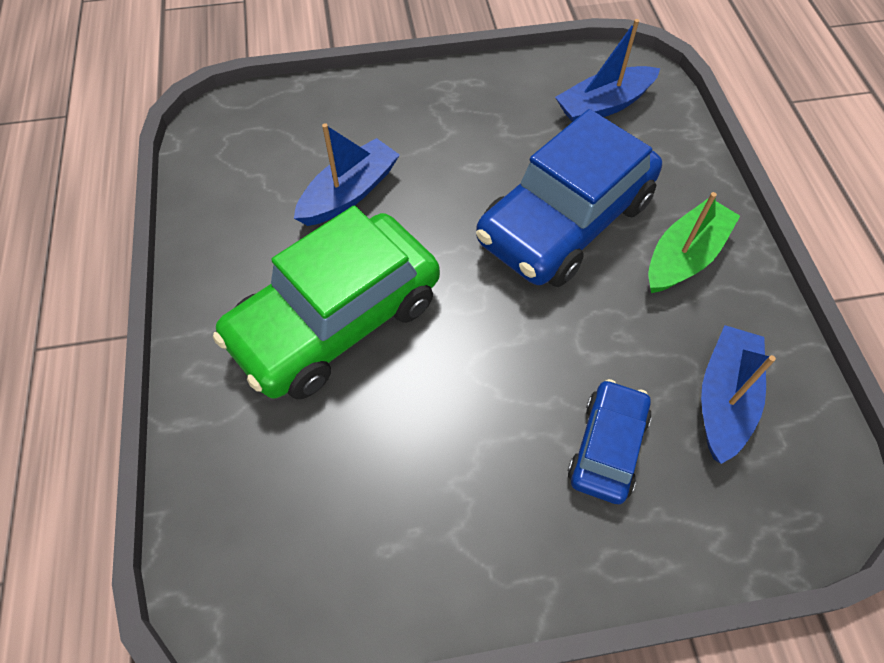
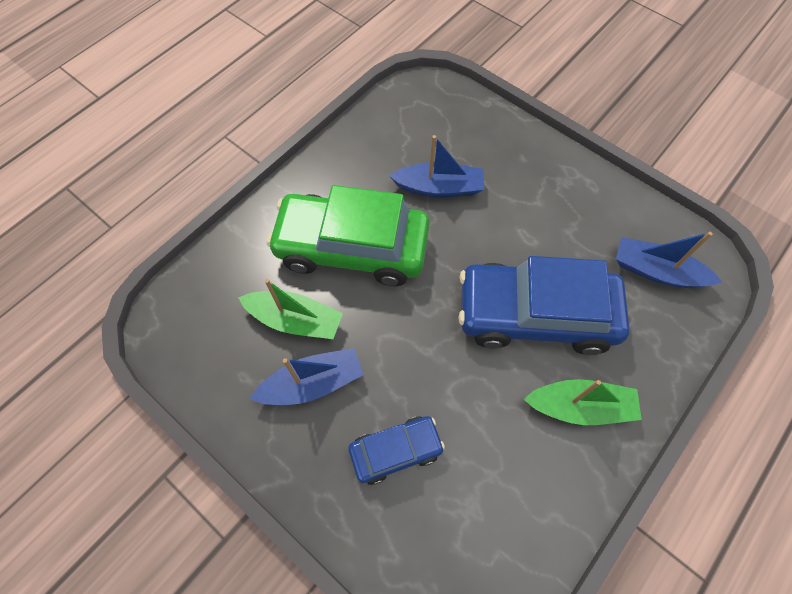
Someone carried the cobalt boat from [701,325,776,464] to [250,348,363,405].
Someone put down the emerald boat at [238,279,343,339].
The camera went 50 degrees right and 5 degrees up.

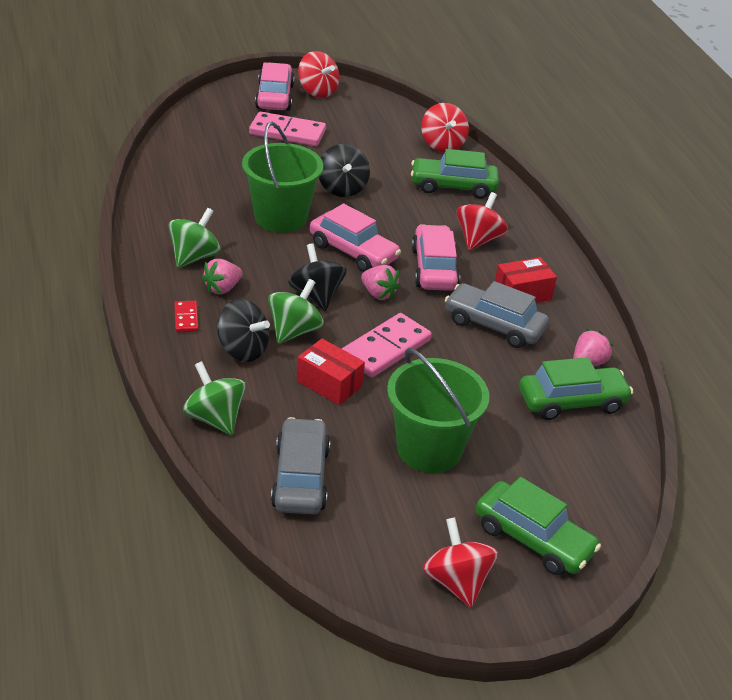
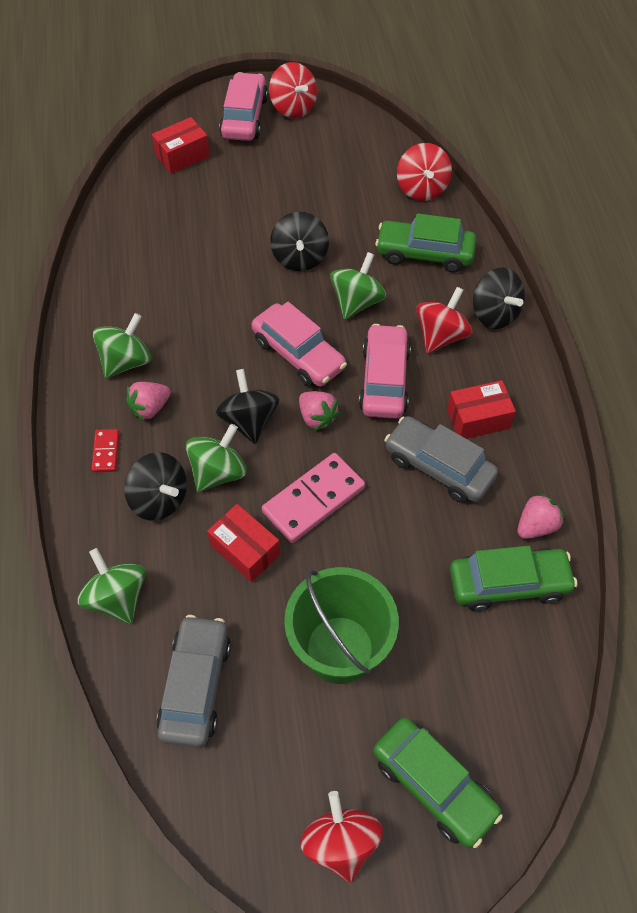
Someone took away the rosy domino tile at [249,111,326,146].
Someone took away the emerald pail at [242,122,323,233].
Someone put down the crimson parcel at [152,117,210,174].
Someone put down the emerald spinning top at [330,252,386,320].
Someone put down the jet-black spinning top at [473,267,525,329].
The camera went 10 degrees right and 20 degrees up.

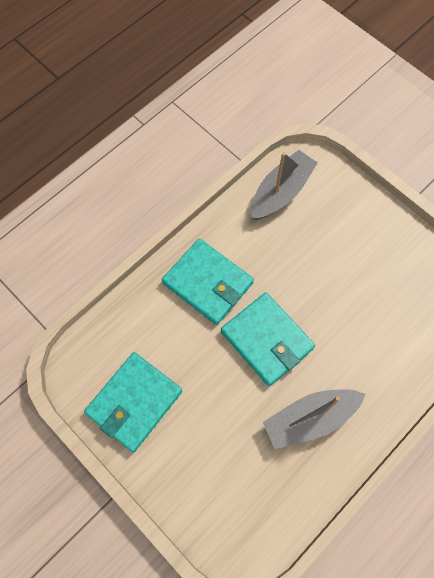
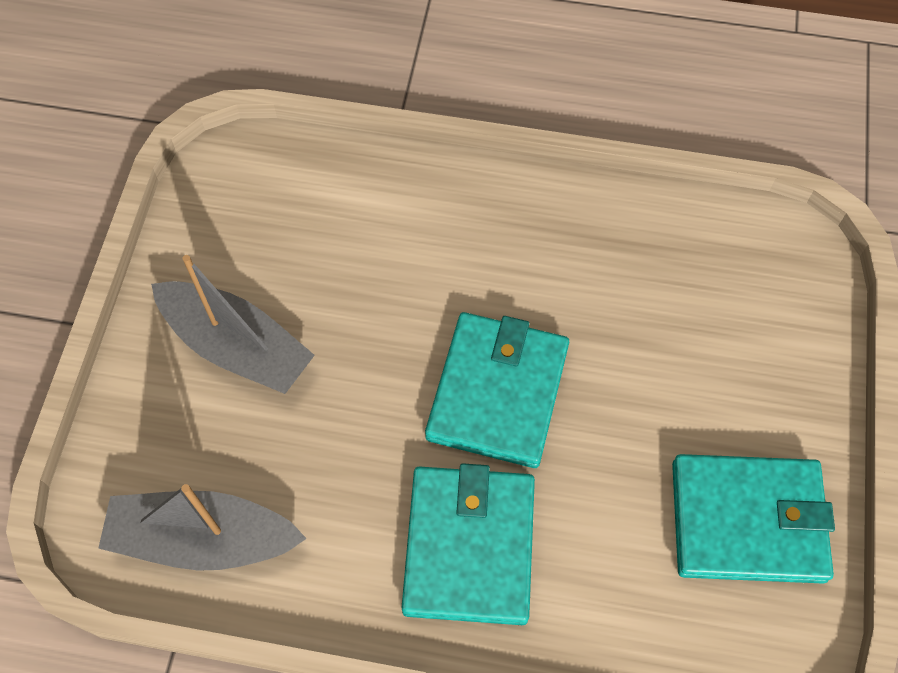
Someone carried the ash-grey boat from [263,389,366,449] to [151,255,315,394].
The camera went 125 degrees left and 5 degrees down.

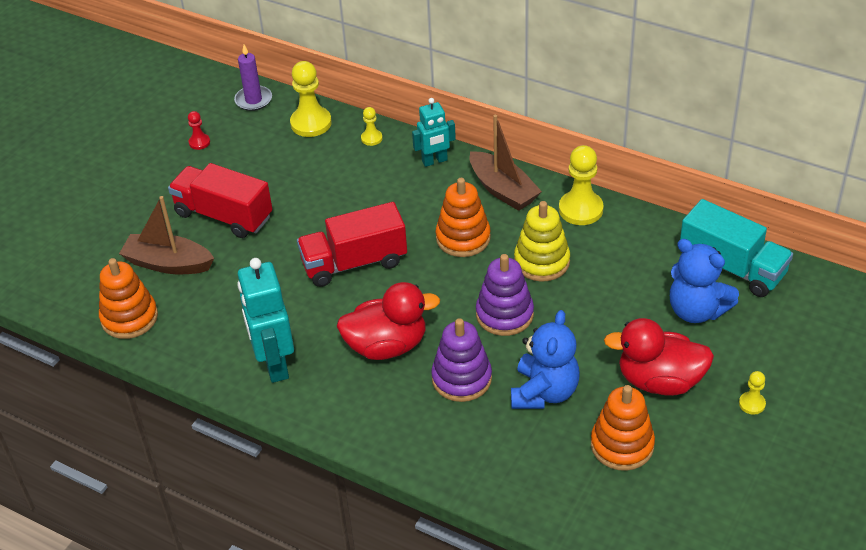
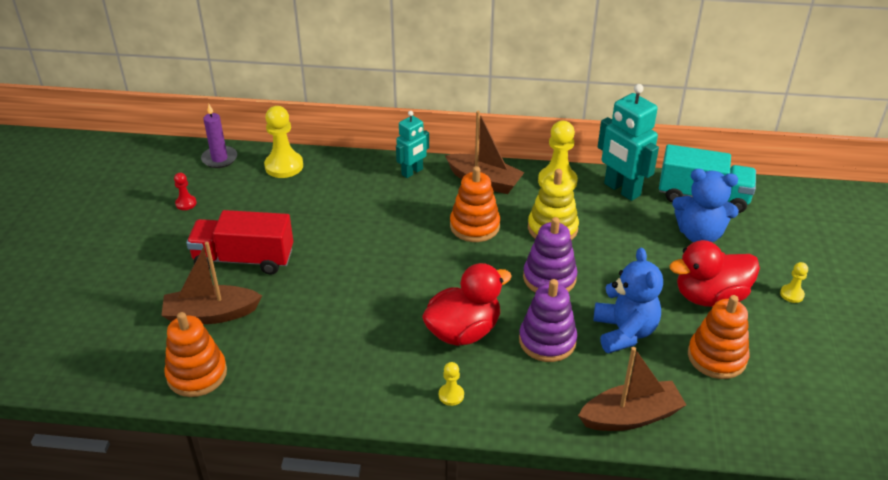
Someone carried the golden pawn from [361,107,382,146] to [439,362,464,406].
Someone took away the crimson truck at [297,202,407,287].
Someone carried the aqua robot from [237,258,294,383] to [598,84,659,201].
Someone put down the russet boat at [578,347,686,431].
The camera went 25 degrees left and 5 degrees down.

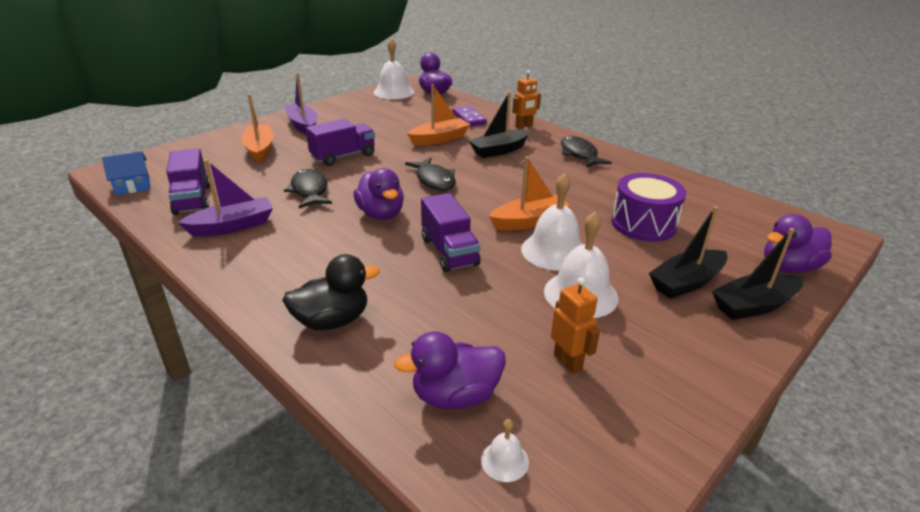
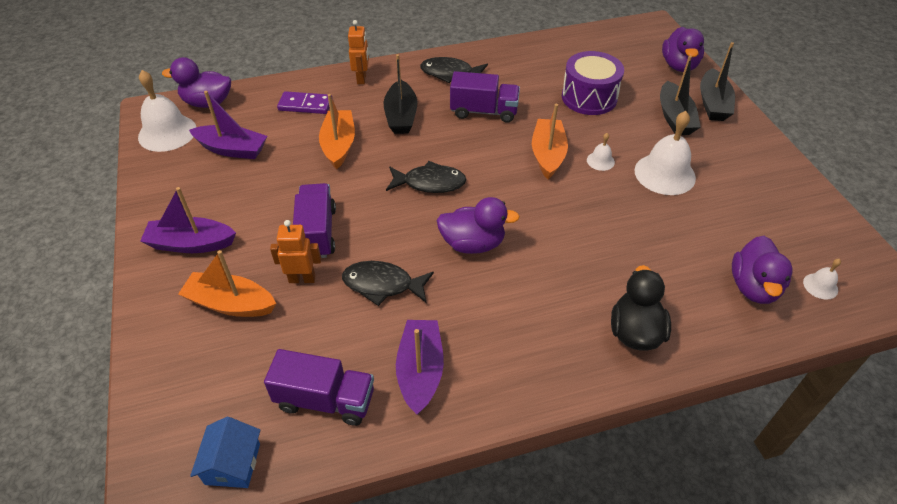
Someone scaled the pure white bell at [521,173,582,271] by 0.47.
Someone carried the royal purple truck from [421,193,480,272] to [450,71,520,123].
Someone carried the orange-coloured robot from [551,277,600,374] to [270,220,321,283].
Someone put down the royal purple boat at [189,91,267,159].
The camera went 60 degrees left and 15 degrees up.

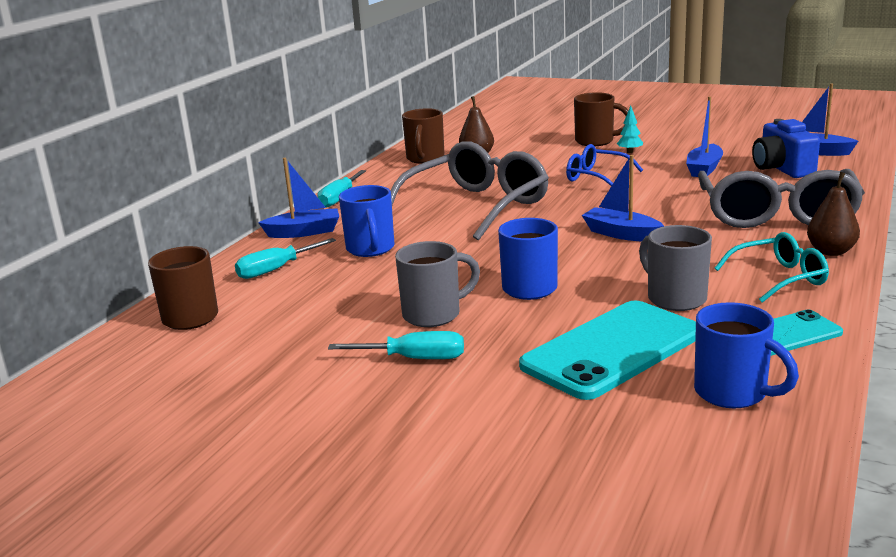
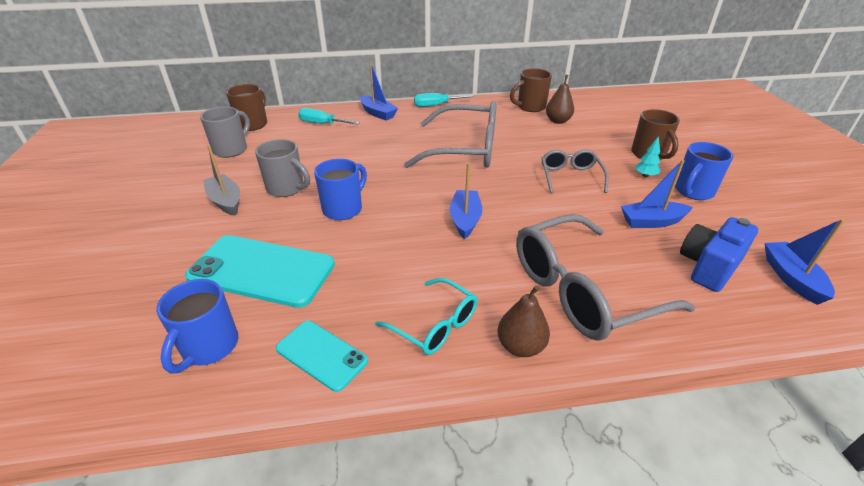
Someone repainted the cobalt eyeglasses at [566,144,643,186], which became the ash-grey eyeglasses at [542,149,608,194].
Someone carried the cobalt tea mug from [339,185,395,257] to [675,142,733,200].
Someone carried the ash-grey tea mug from [639,225,712,311] to [200,106,250,158].
Someone swapped the aqua hand screwdriver at [328,331,464,359] for the ash-grey boat at [203,145,240,216].
The camera went 55 degrees right and 15 degrees up.

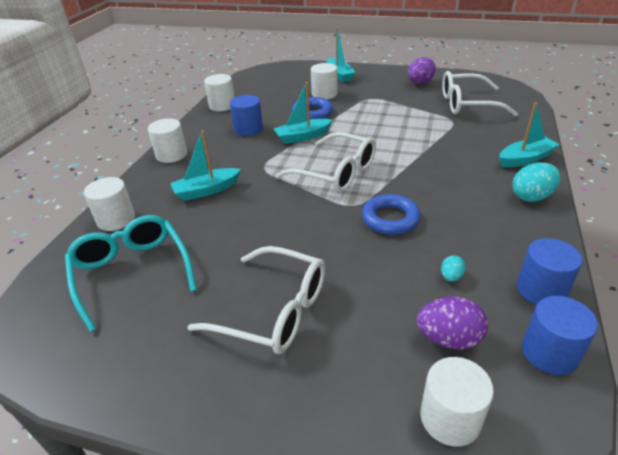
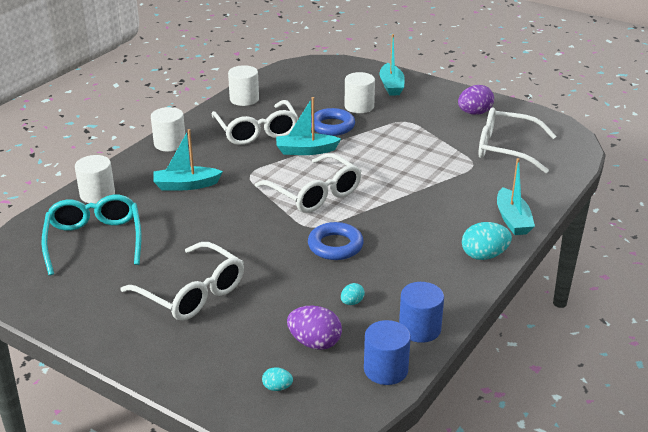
Someone swapped the cobalt cylinder shape at [230,95,263,136] for the pure white eyeglasses at [212,100,299,145].
Someone rotated the aqua boat at [499,102,560,168] by 90 degrees clockwise.
Someone swapped the pure white cylinder shape at [420,357,494,447] for the aqua egg shape at [262,367,293,391].
The camera went 15 degrees right and 5 degrees down.

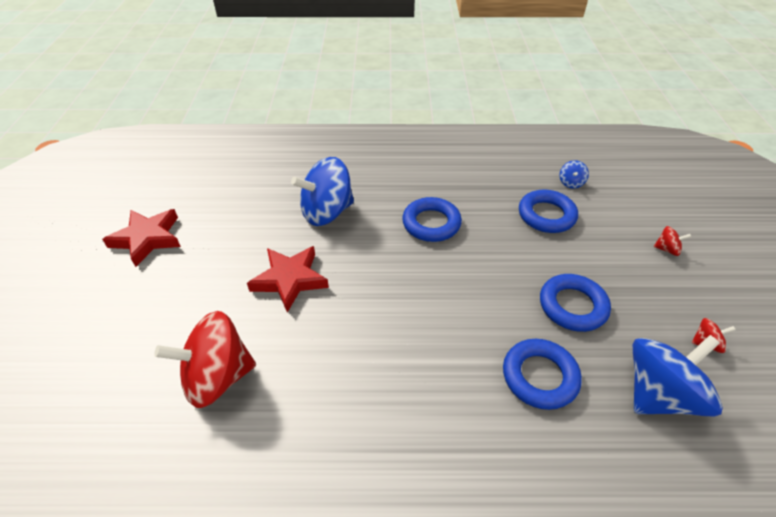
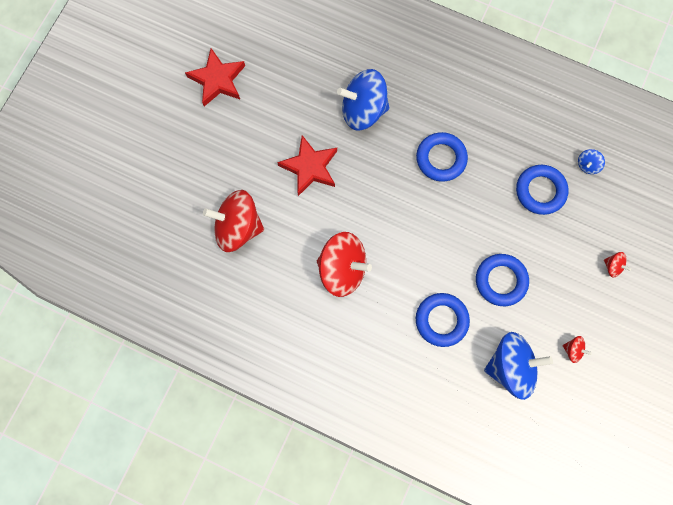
Someone put down the crimson spinning top at [317,232,372,297].
The camera went 25 degrees right and 30 degrees up.

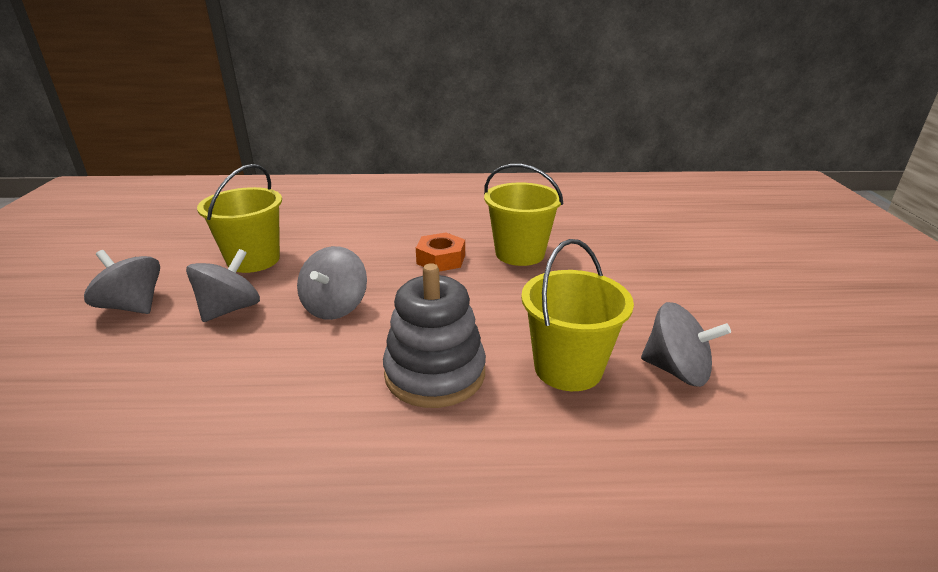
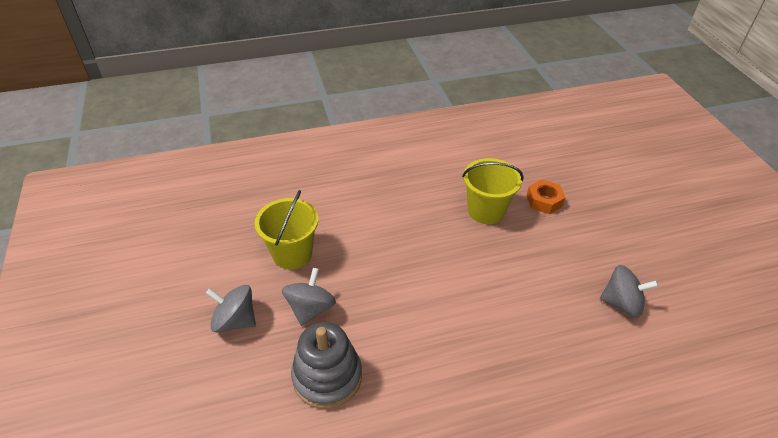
Someone carried the orange-coloured hexagon nut from [416,232,465,272] to [526,179,566,214].
Someone took away the golden pail at [521,239,634,391].
Someone took away the ash-grey spinning top at [297,246,367,320].
Someone carried the ash-grey stacking toy from [383,263,486,408] to [291,322,362,409].
The camera went 15 degrees left and 15 degrees up.

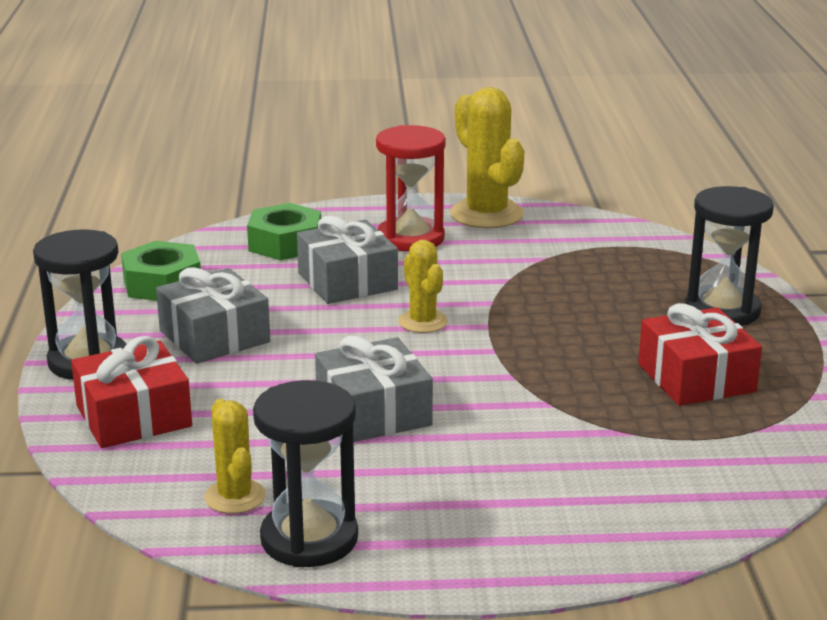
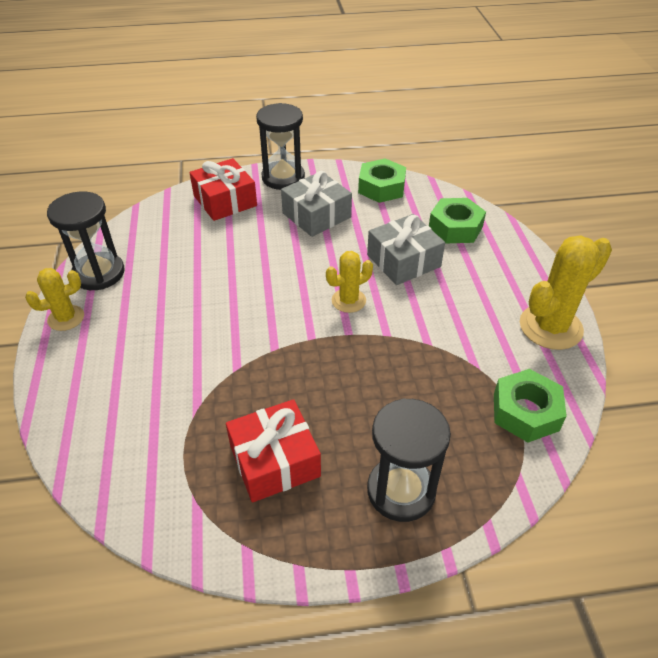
Someone took away the crimson sand timer at [376,125,446,252].
Someone took away the ash-grey gift at [315,335,433,442].
Someone carried the golden saguaro cactus from [204,399,266,514] to [25,268,84,331].
Someone put down the emerald hexagon nut at [494,369,567,442].
The camera went 85 degrees right and 20 degrees up.

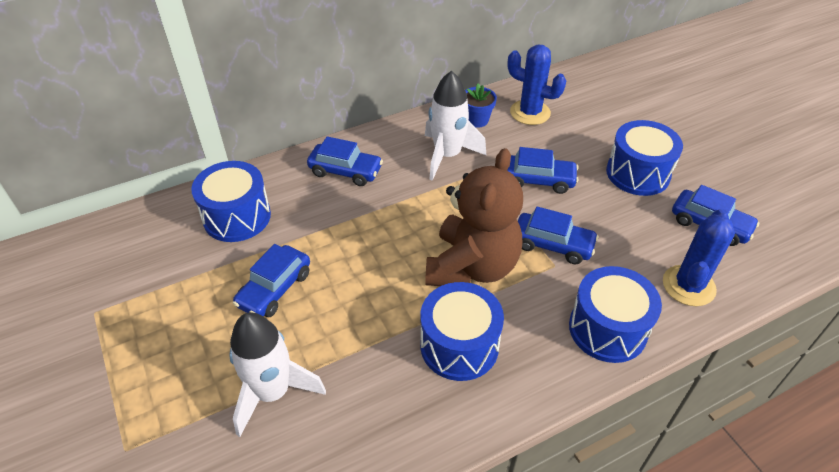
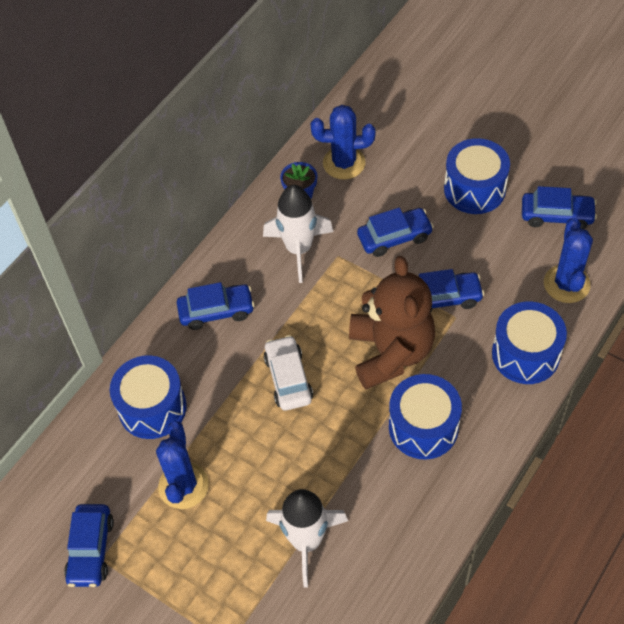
Someone carried the cobalt toy car from [233,244,310,317] to [64,504,114,587].
Someone put down the pure white toy car at [264,335,313,410].
Someone put down the cobalt saguaro cactus at [156,421,209,509].
The camera went 25 degrees left and 10 degrees up.

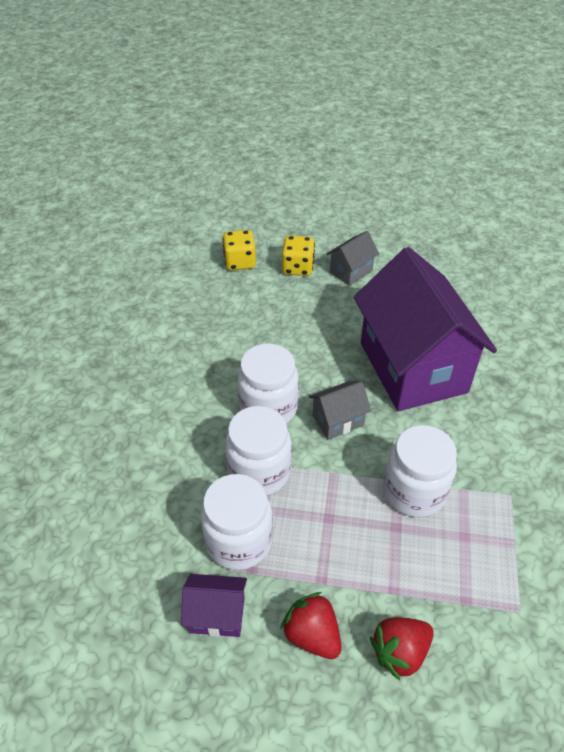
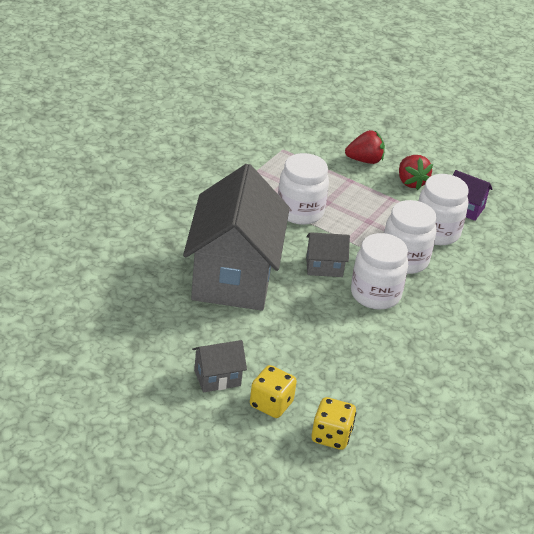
Someone repainted the royal purple toy house at [354,247,497,411], which became the ash-grey toy house at [183,164,290,311].
The camera went 160 degrees left and 10 degrees down.

